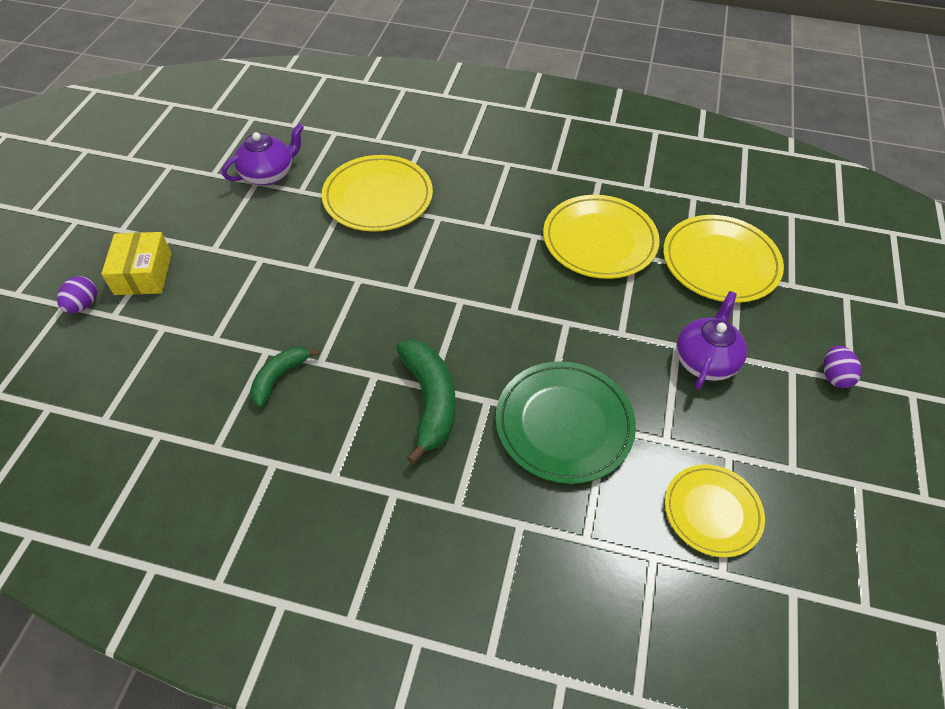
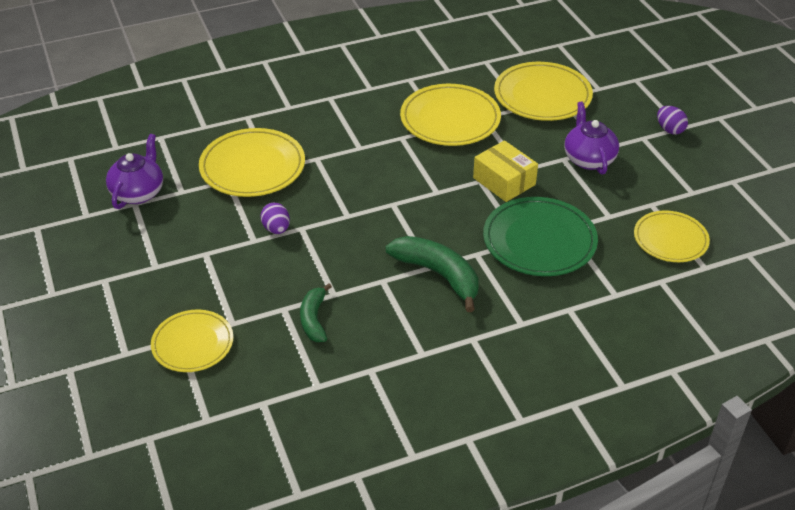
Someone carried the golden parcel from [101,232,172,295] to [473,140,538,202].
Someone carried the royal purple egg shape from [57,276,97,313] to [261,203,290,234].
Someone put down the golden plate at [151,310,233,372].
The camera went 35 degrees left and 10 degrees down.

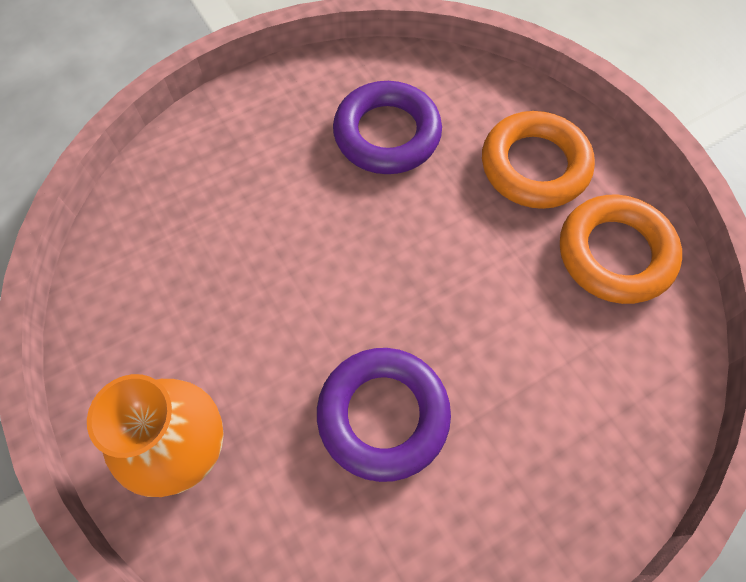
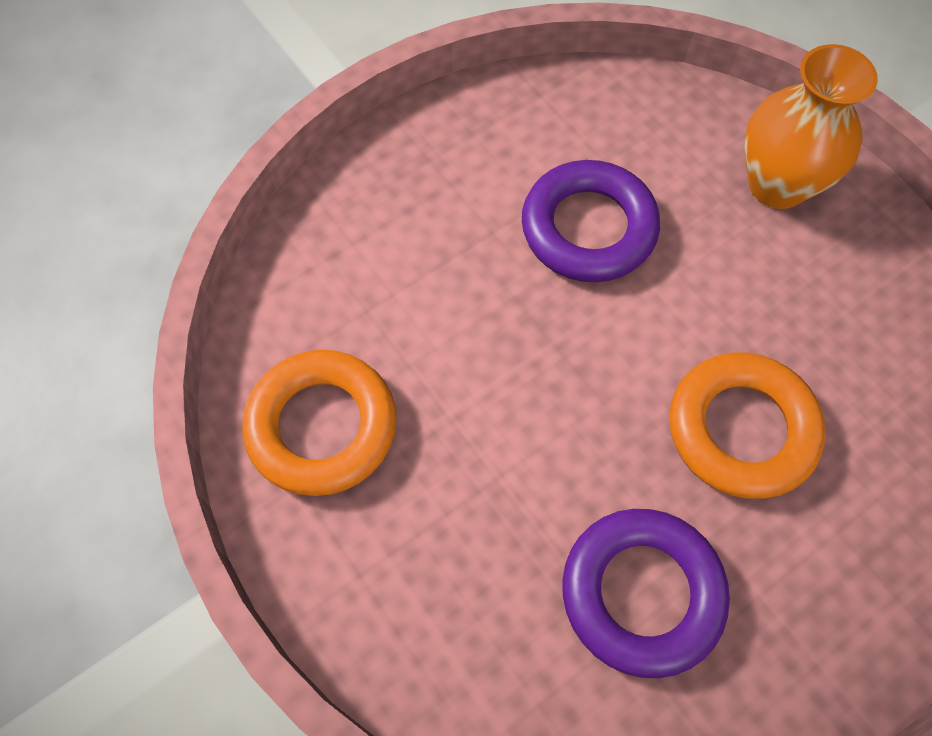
Someone carried the orange-coloured hoop from [482,111,595,209] to [669,353,826,499].
The camera went 175 degrees right and 0 degrees up.

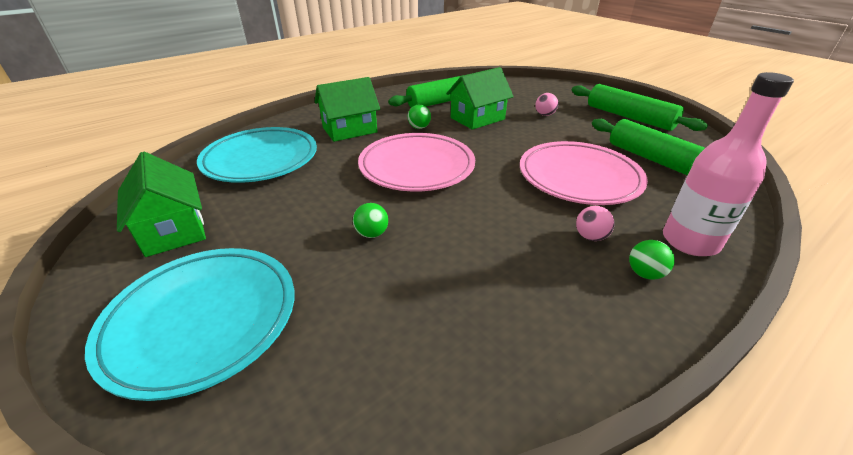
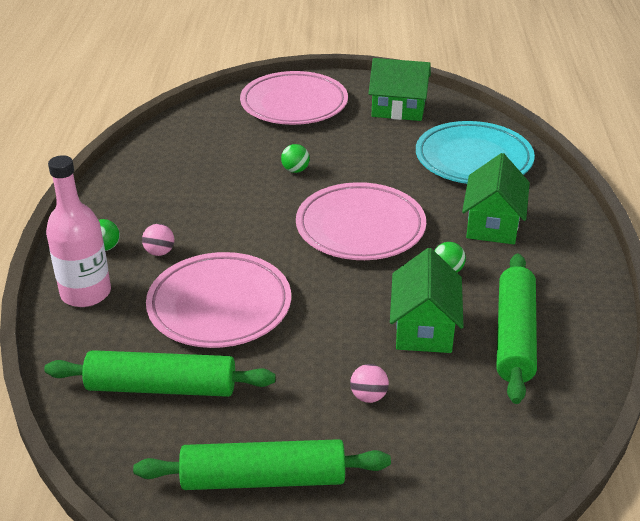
Someone repainted the aqua plate at [85,248,294,401], which became the rosy plate at [240,71,348,125].
The camera went 130 degrees right and 0 degrees up.

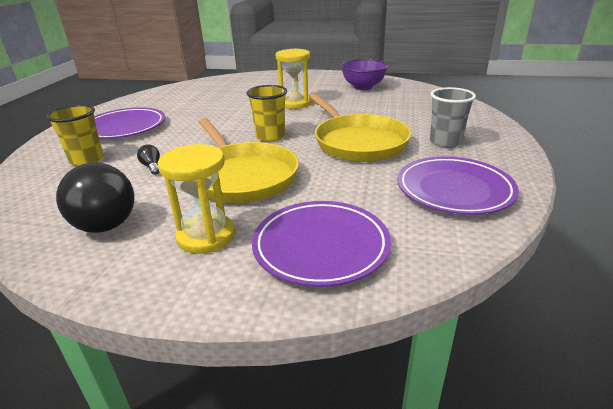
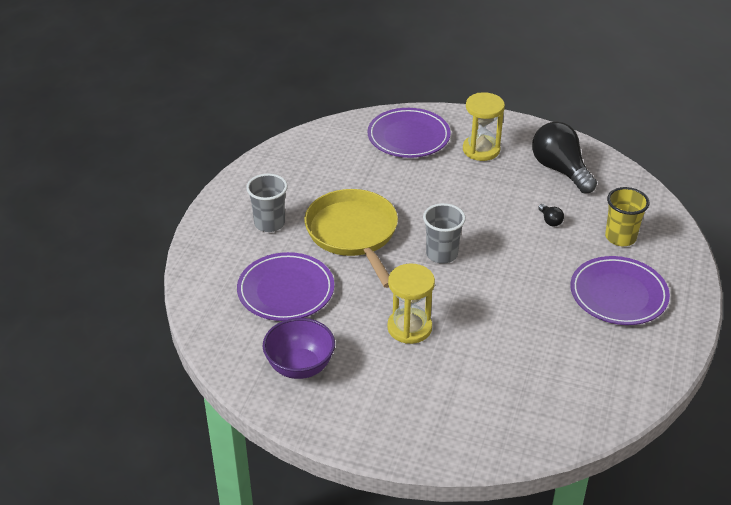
Someone repainted the golden tumbler at [246,85,287,142], which became the ash-grey tumbler at [423,203,466,264].
Someone took away the golden frying pan at [198,118,299,203].
Someone carried the royal purple plate from [397,156,519,215] to [237,252,334,321].
The camera went 175 degrees left and 10 degrees up.

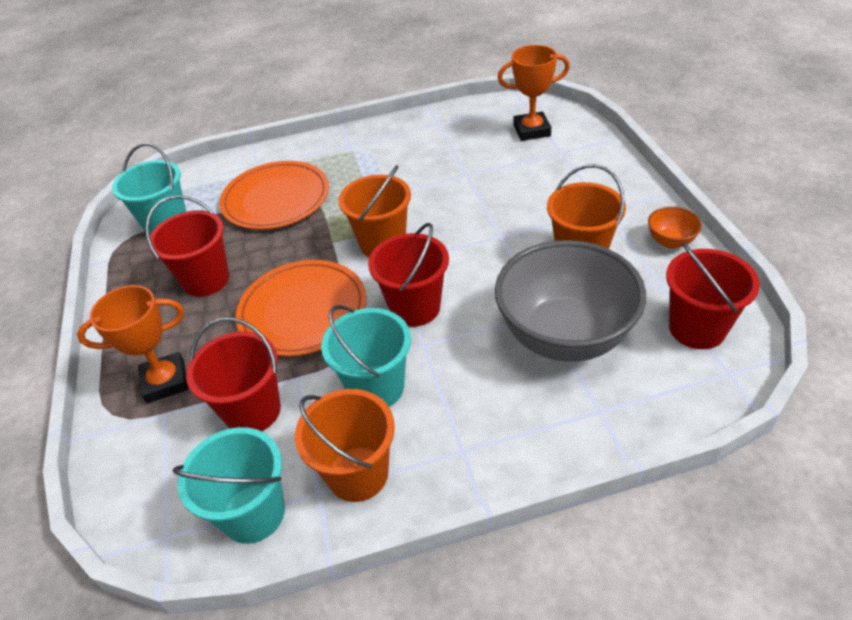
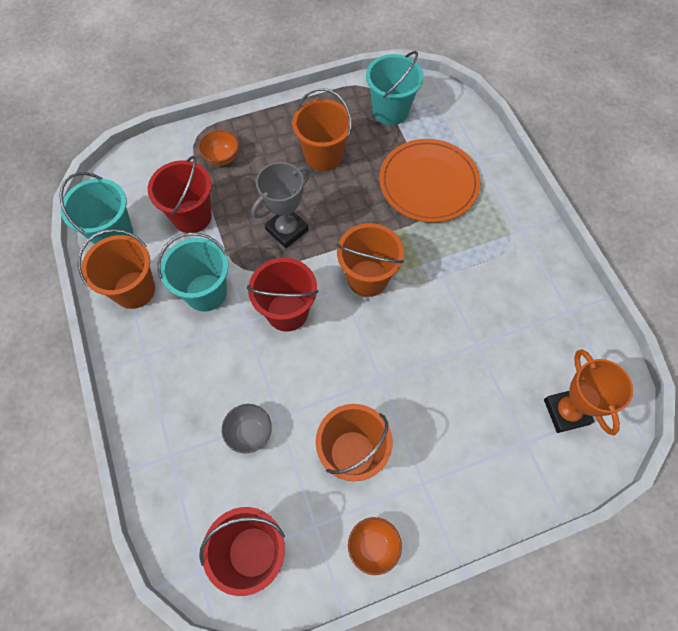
Someone repainted the crimson pail at [145,195,229,297], which became the orange-coloured pail at [292,88,352,171].
Someone scaled the ash-grey bowl at [495,240,646,362] by 0.41.
Someone swapped the orange-coloured plate at [236,260,367,357] for the ash-grey prize cup at [251,162,310,248].
Someone swapped the orange-coloured prize cup at [77,285,189,404] for the orange-coloured bowl at [198,130,239,166].
The camera went 80 degrees right and 20 degrees up.

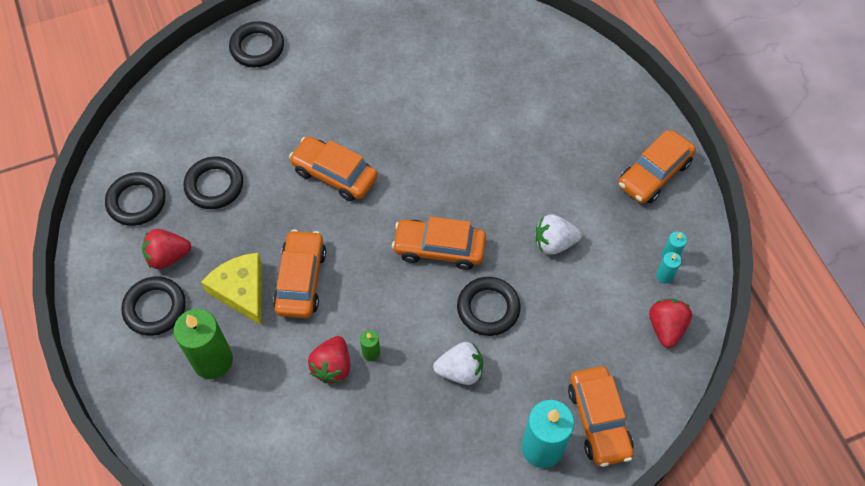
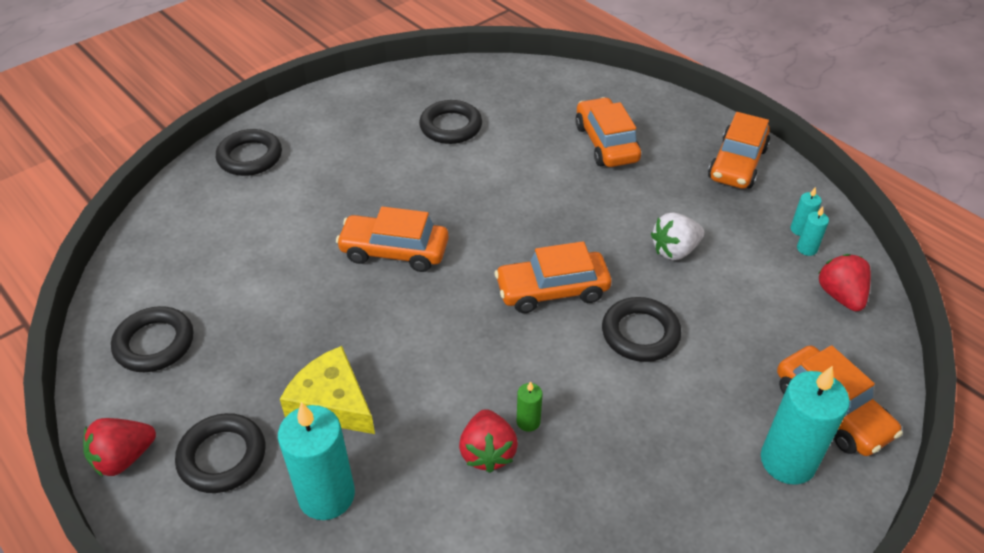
Someone carried the jet-black hoop from [183,156,243,209] to [419,100,482,144].
Someone carried the crimson toy strawberry from [142,229,191,269] to [83,418,156,477].
Someone carried the orange-coloured toy car from [273,229,326,318] to [575,97,641,167].
Someone repainted the emerald candle at [173,309,233,379], which became the aqua candle at [278,402,355,520].
Someone took away the pure white toy strawberry at [433,342,483,385].
The camera went 20 degrees left and 15 degrees down.

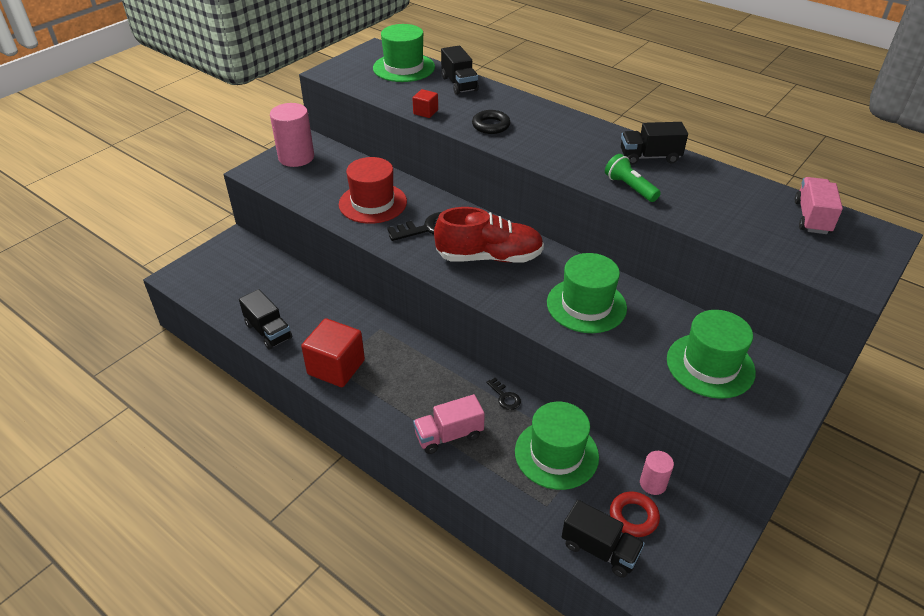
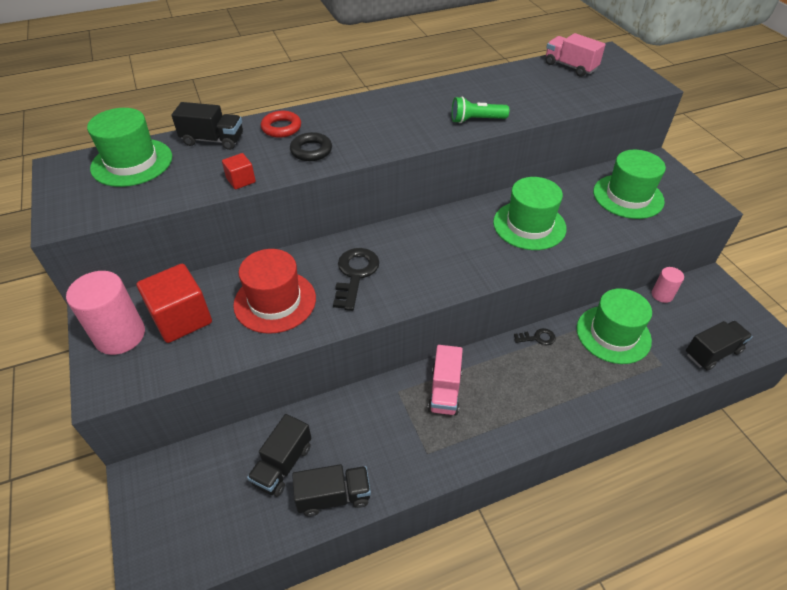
Someone carried the jet-black truck from [621,122,688,165] to [247,414,311,497].
Someone took away the crimson shoe at [434,207,544,262].
Someone carried the crimson cube from [301,318,365,387] to [137,264,212,343].
Someone carried the rosy truck from [413,394,485,454] to [428,345,463,415].
Someone carried the crimson hoop from [610,491,660,537] to [261,111,301,138].
The camera went 60 degrees left and 5 degrees up.

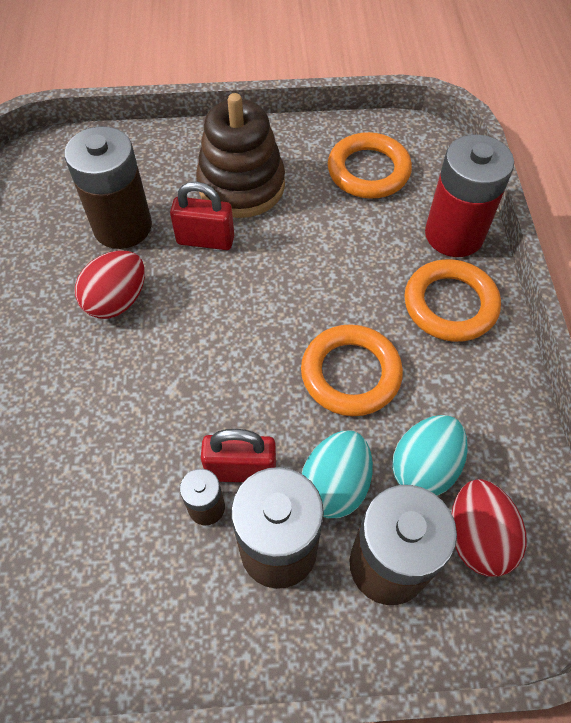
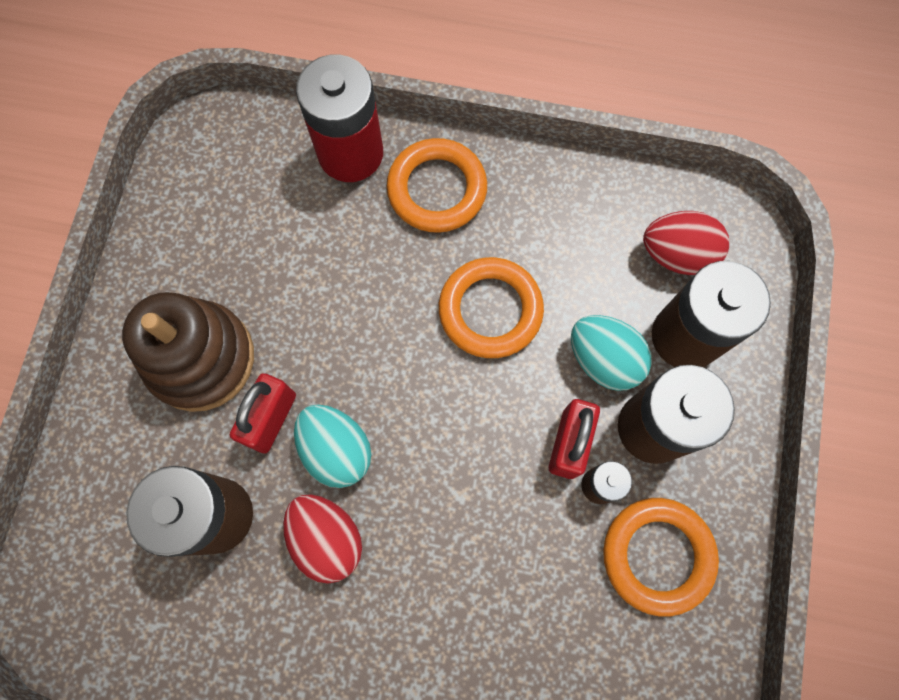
Someone carried the orange-coloured hoop from [328,132,412,199] to [603,498,719,616].
Someone carried the aqua egg shape from [392,415,468,496] to [294,405,372,488].
The camera went 75 degrees left and 15 degrees up.

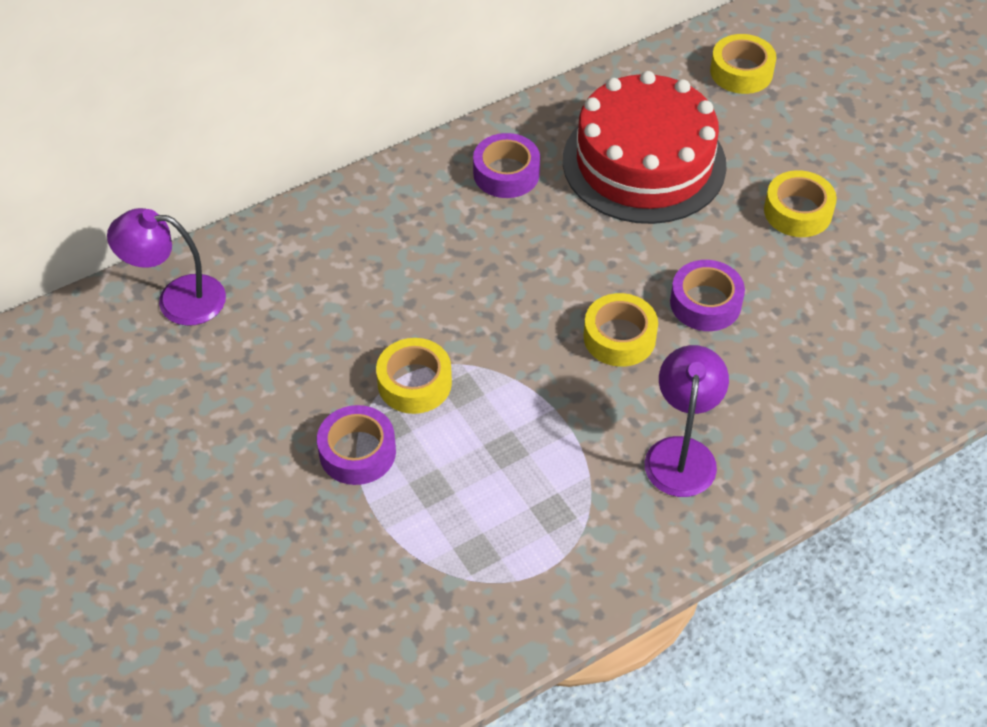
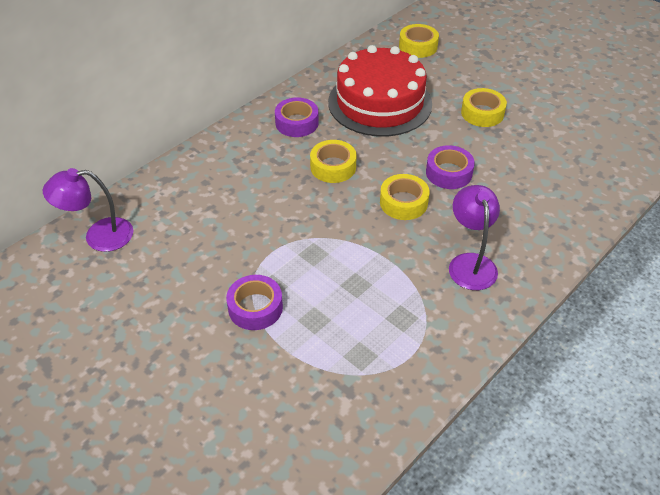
Someone carried the golden roll of tape from [376,338,452,414] to [310,140,357,183].
The camera went 15 degrees left and 5 degrees down.

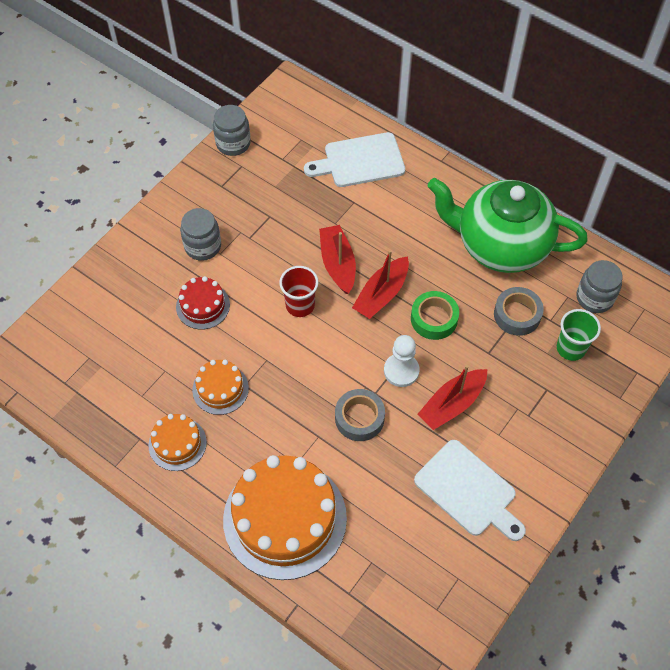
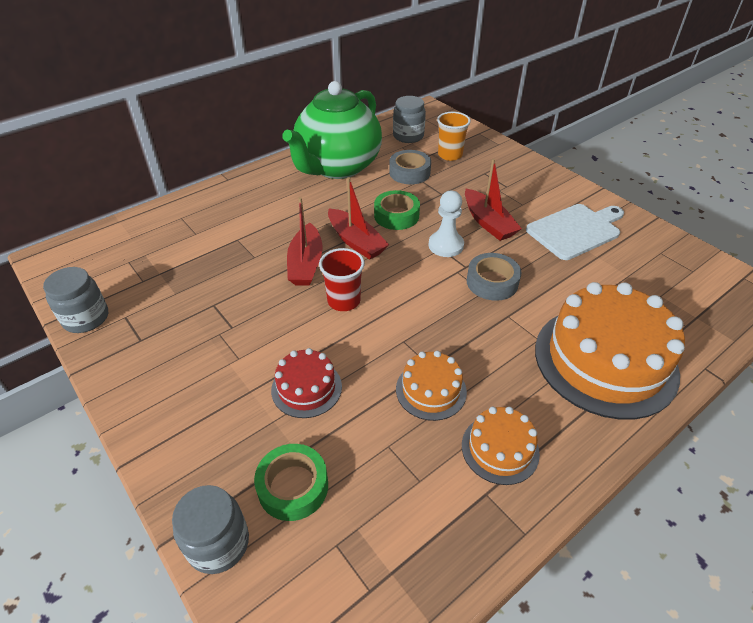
Someone took away the pure white chopping board at [304,132,405,187].
Someone carried the ash-grey preserve jar from [180,208,221,261] to [172,485,249,574].
Someone rotated the crimson boat at [319,225,356,294] by 90 degrees counterclockwise.
Someone repainted the emerald tumbler at [557,309,601,361], which became the orange-coloured tumbler at [437,112,471,161].
Someone put down the emerald roll of tape at [254,444,328,521].
The camera went 75 degrees left and 15 degrees down.

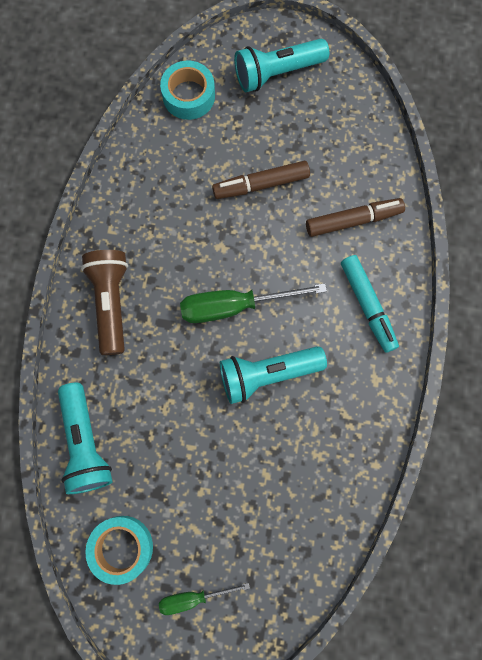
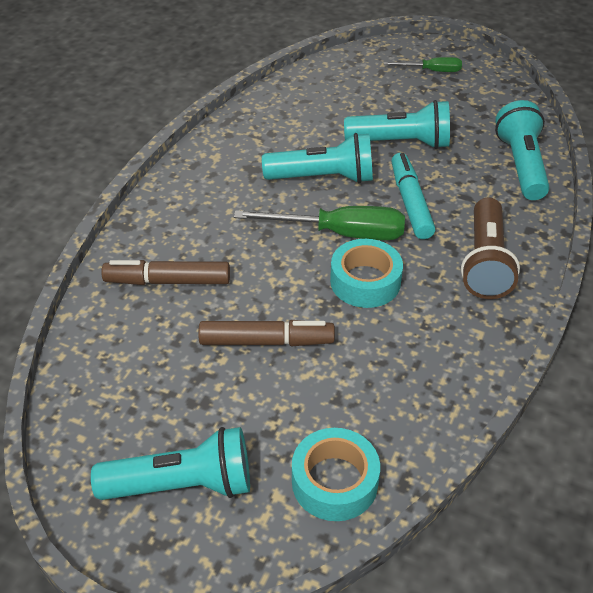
Someone carried the aqua marker pen from [341,255,399,353] to [391,153,435,239].
Someone carried the aqua roll of tape from [85,516,153,585] to [330,239,403,308].
Someone put down the aqua pocket torch at [344,100,450,149].
The camera went 165 degrees left and 30 degrees down.

